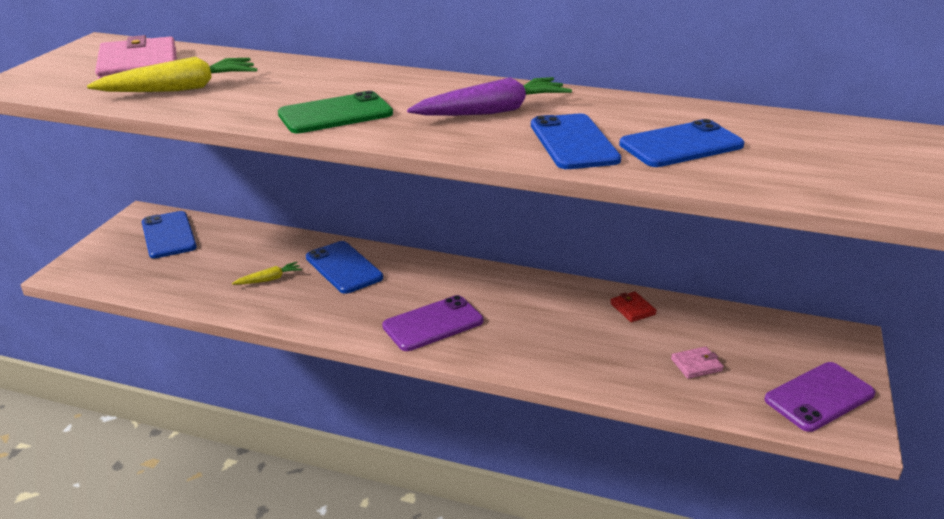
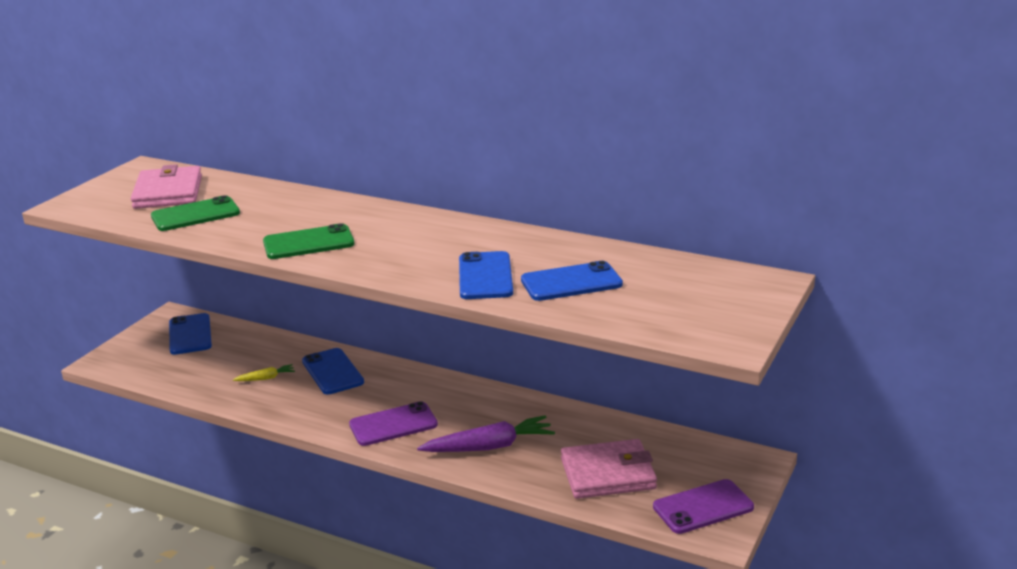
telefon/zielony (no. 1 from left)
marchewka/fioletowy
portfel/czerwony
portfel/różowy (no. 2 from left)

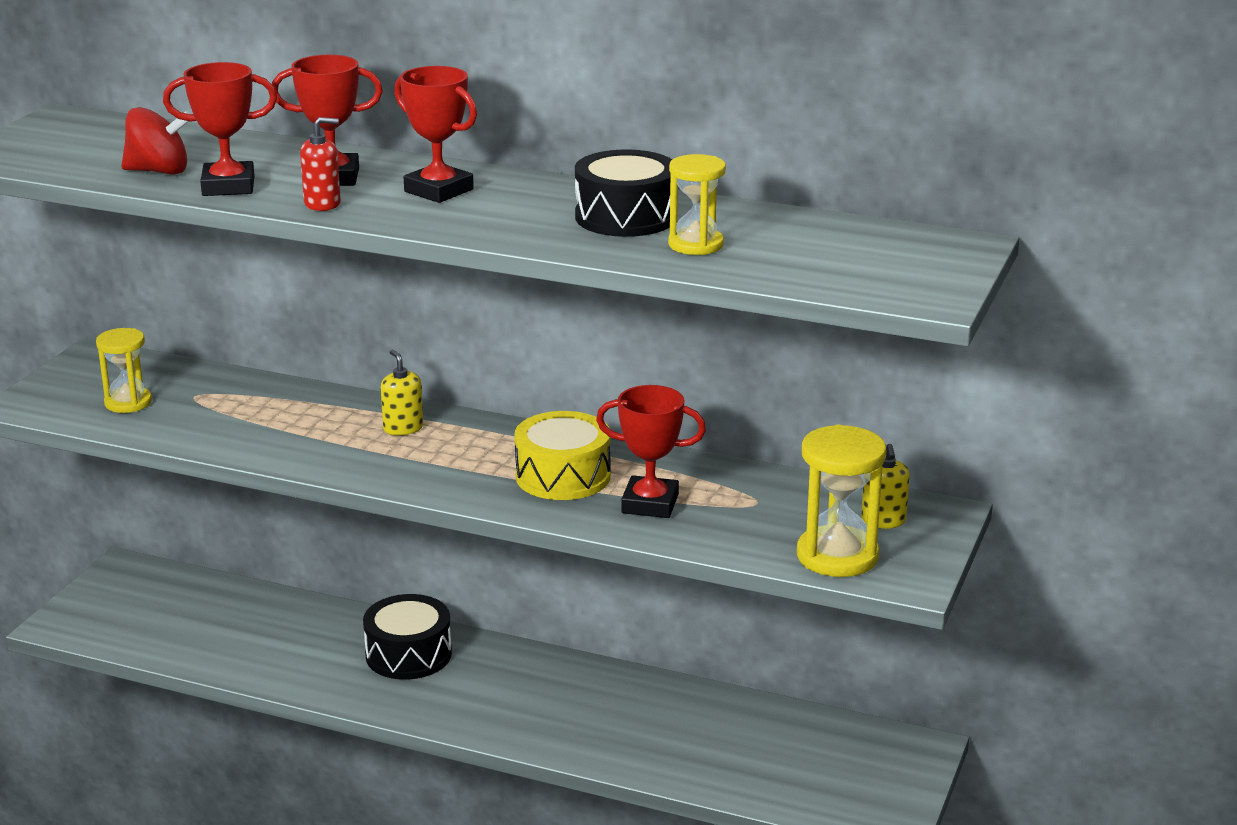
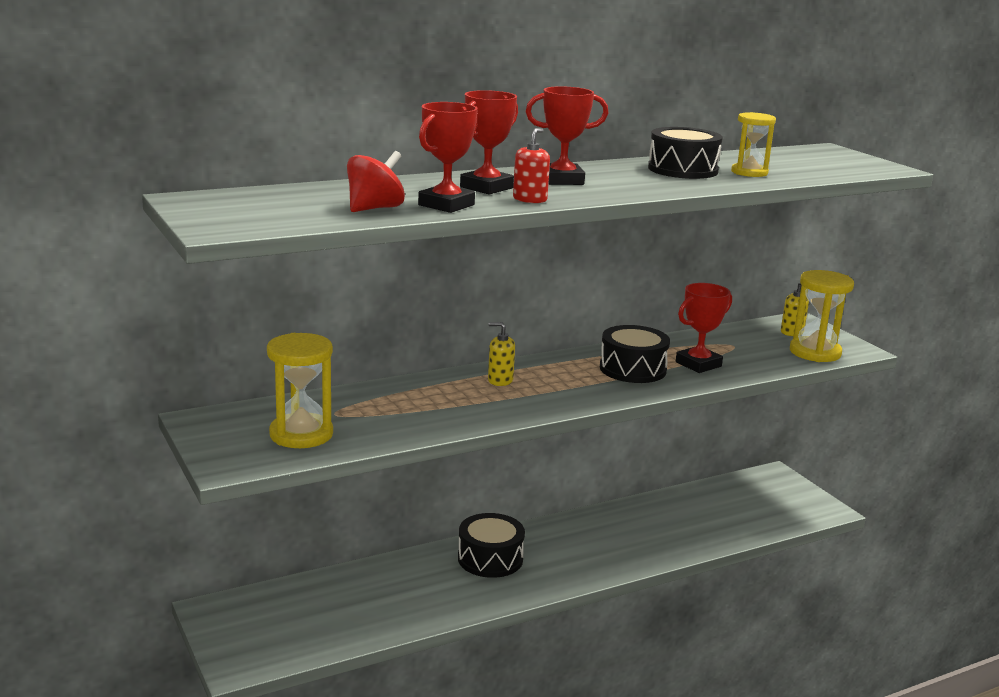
klepsydra/żółty (no. 1 from left)
bęben/czarny (no. 2 from left)

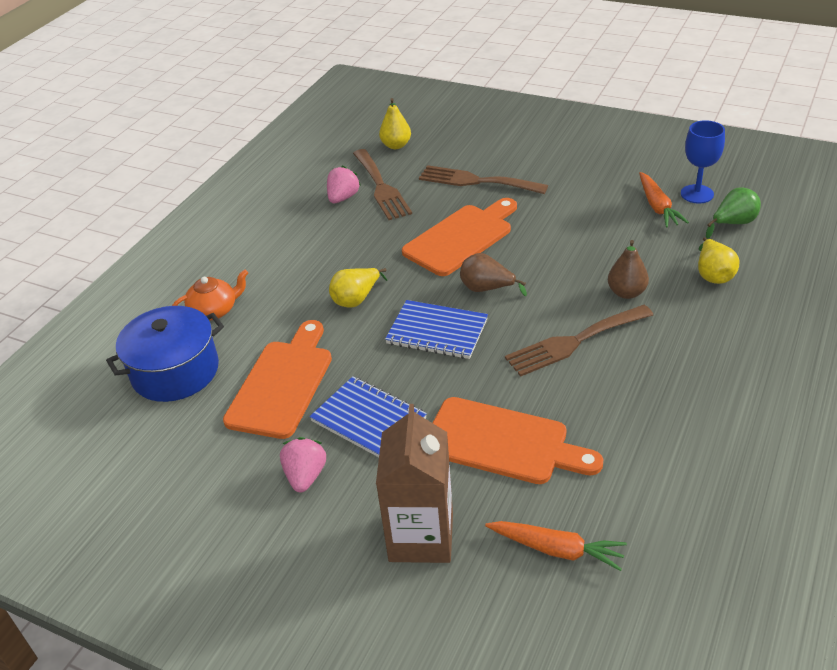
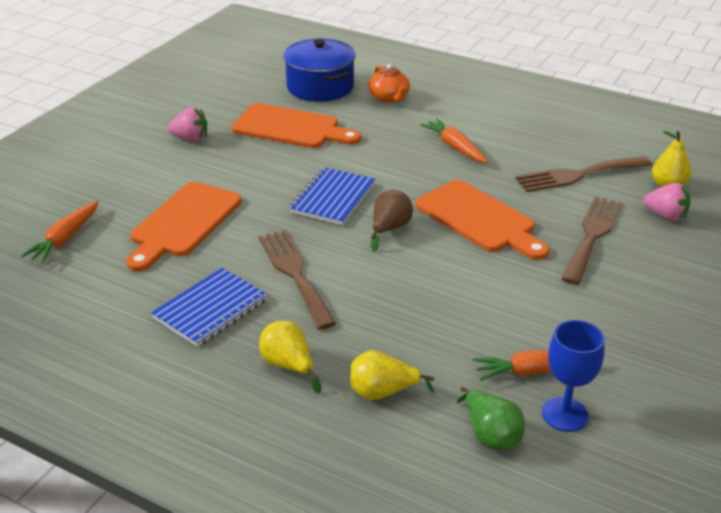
truskawka/różowy (no. 2 from left)
gruszka/brązowy (no. 2 from left in the first image)
gruszka/żółty (no. 1 from left)
zeszyt/niebieski (no. 1 from left)
karton mleka/brązowy
marchewka/pomarańczowy (no. 2 from left)

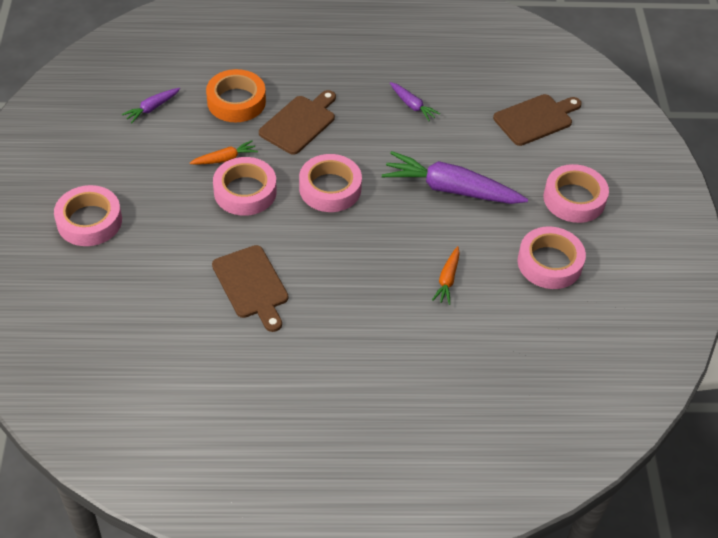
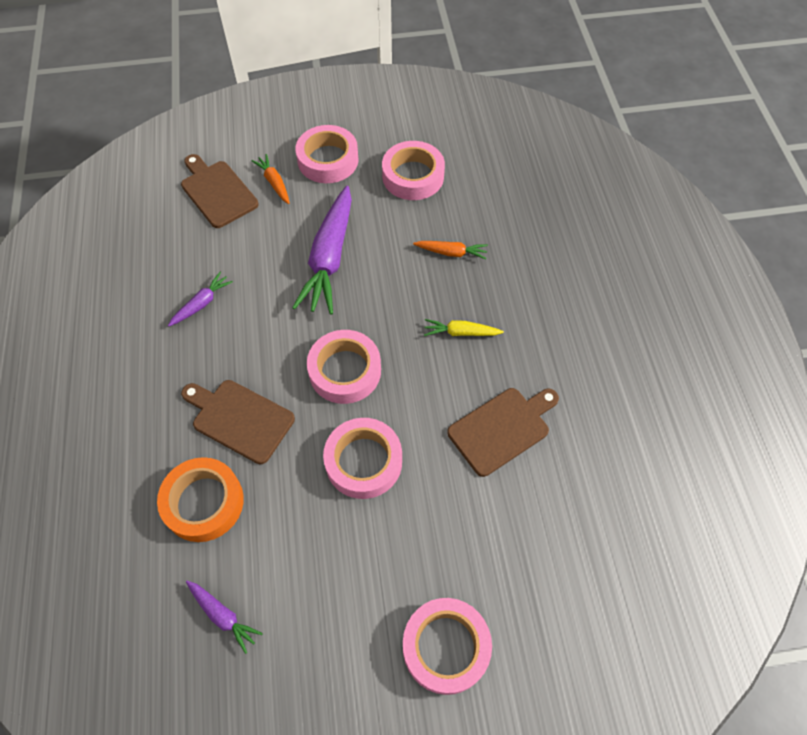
marchewka/pomarańczowy (no. 1 from left)
marchewka/żółty

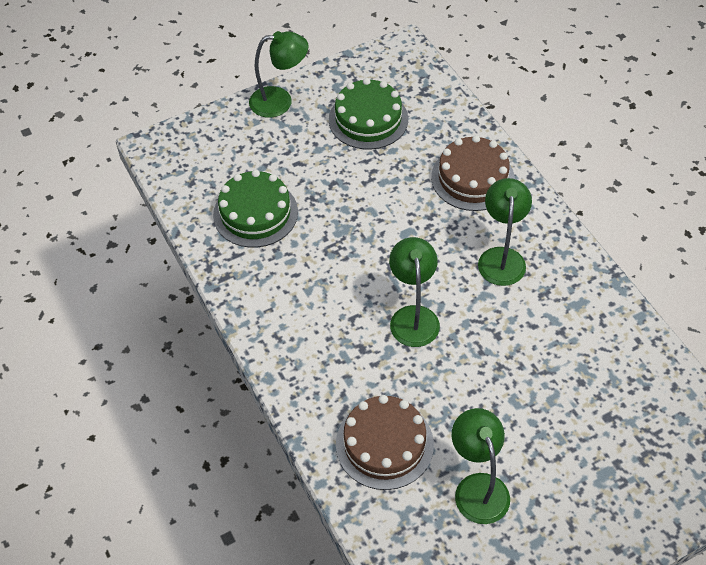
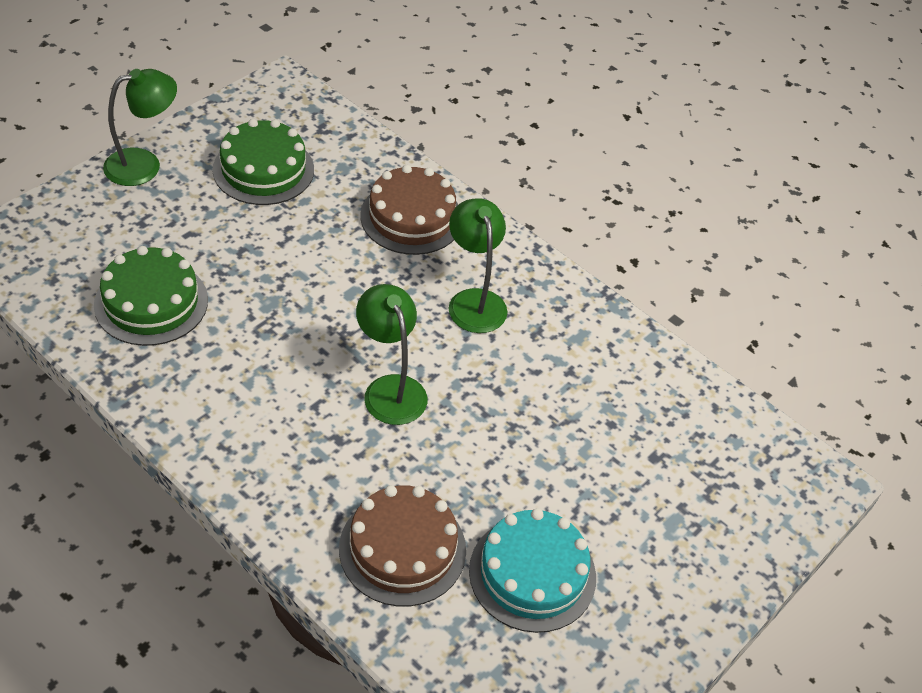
tort/turkusowy

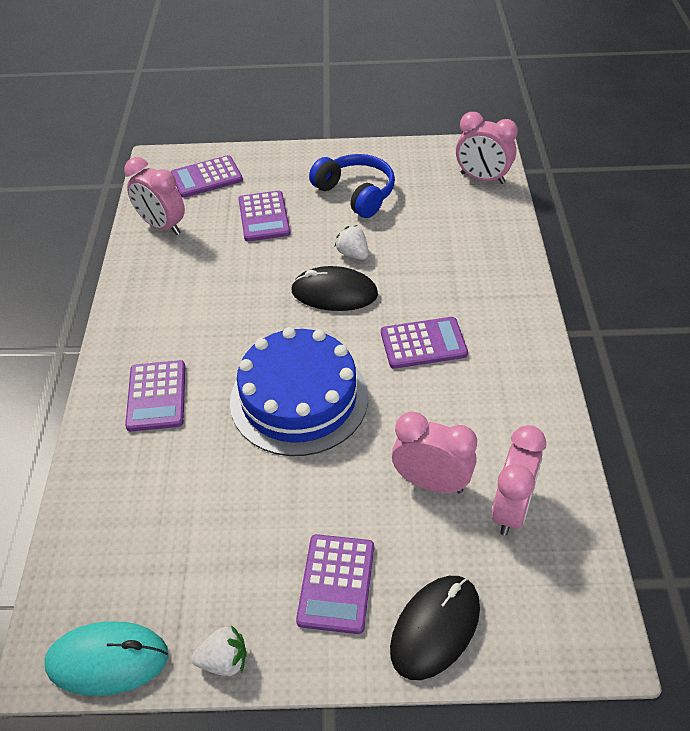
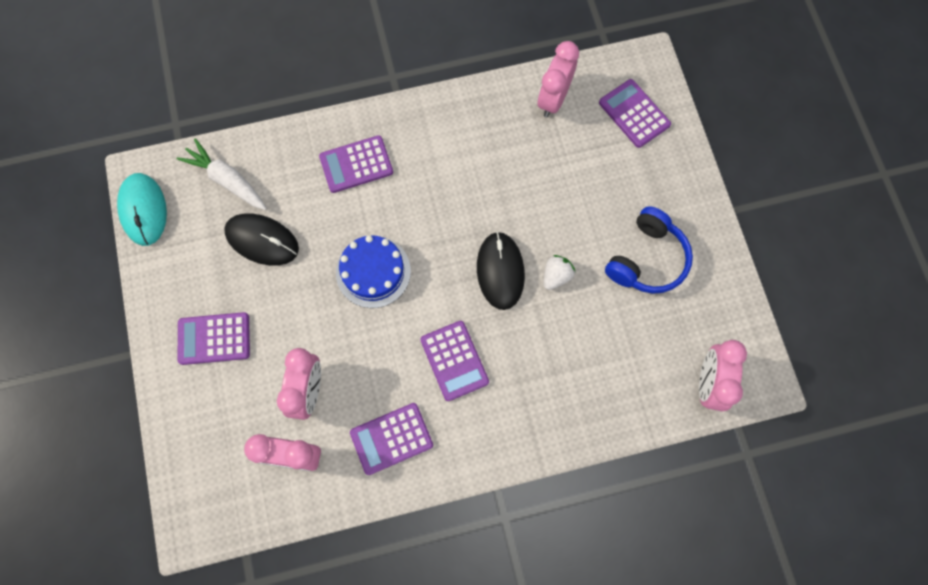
kalkulator/fioletowy (no. 3 from left)
tort/niebieski
myszka/czarny (no. 1 from left)
truskawka/biały (no. 1 from left in the first image)
marchewka/biały

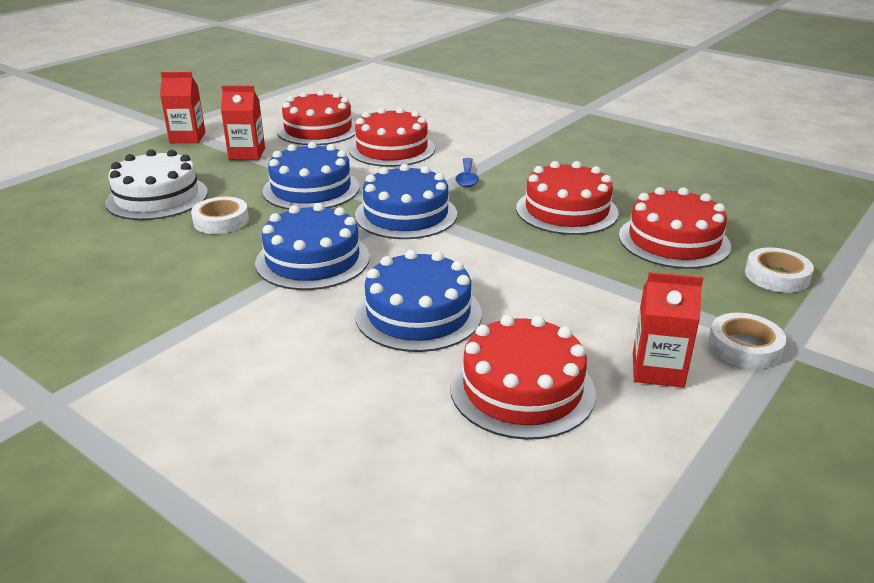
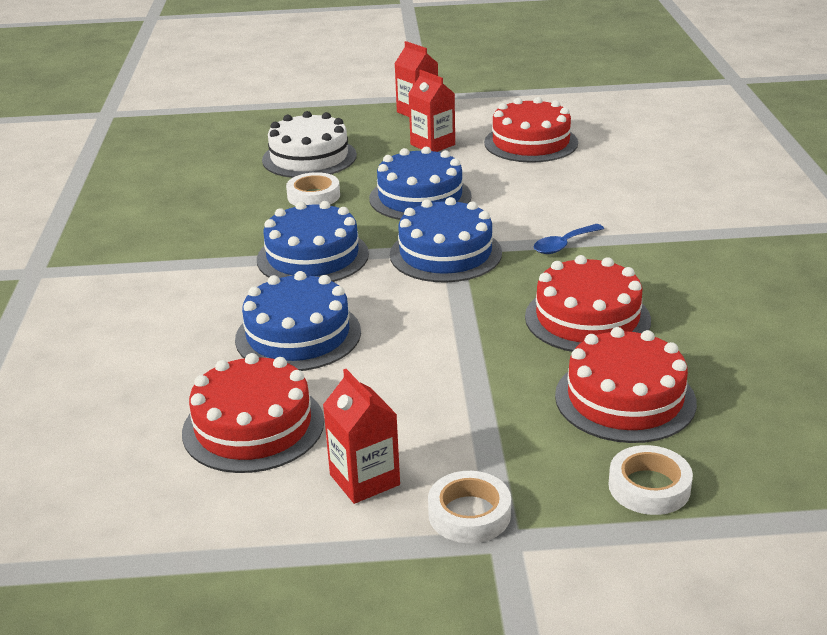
tort/czerwony (no. 2 from left in the first image)

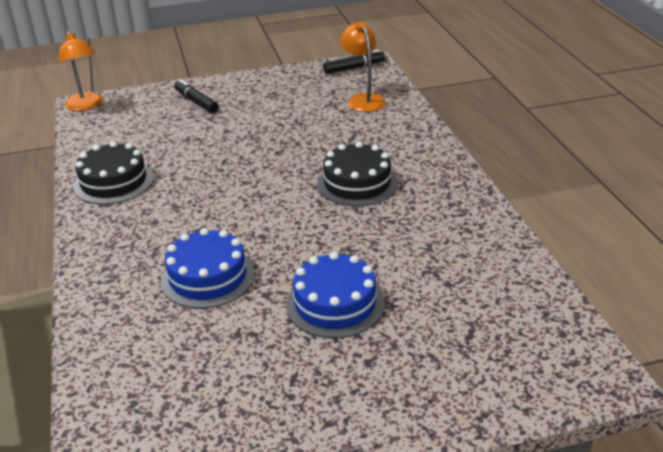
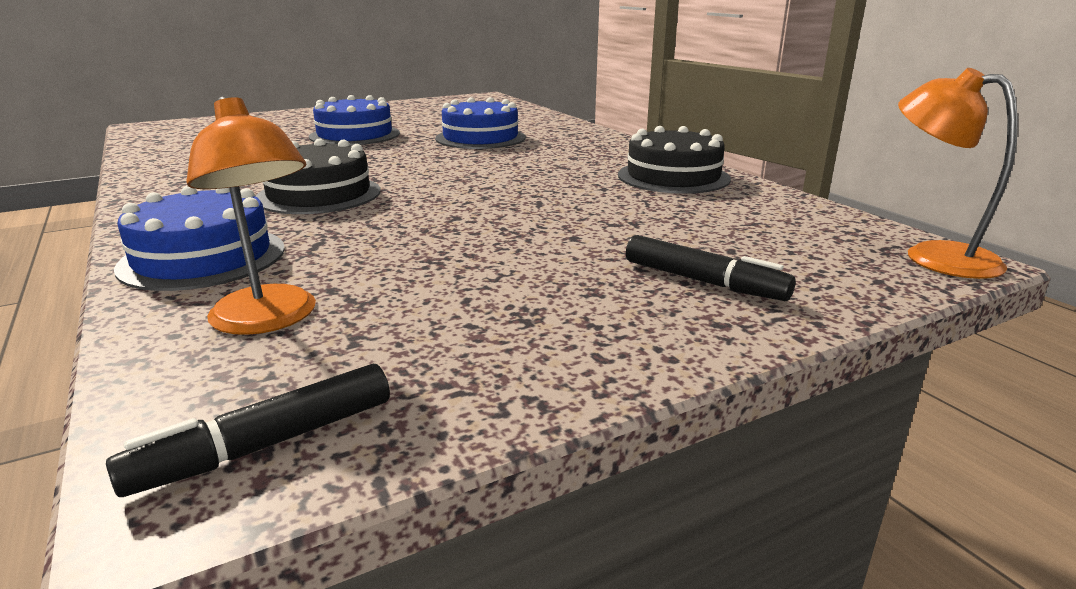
tort/niebieski (no. 1 from left)

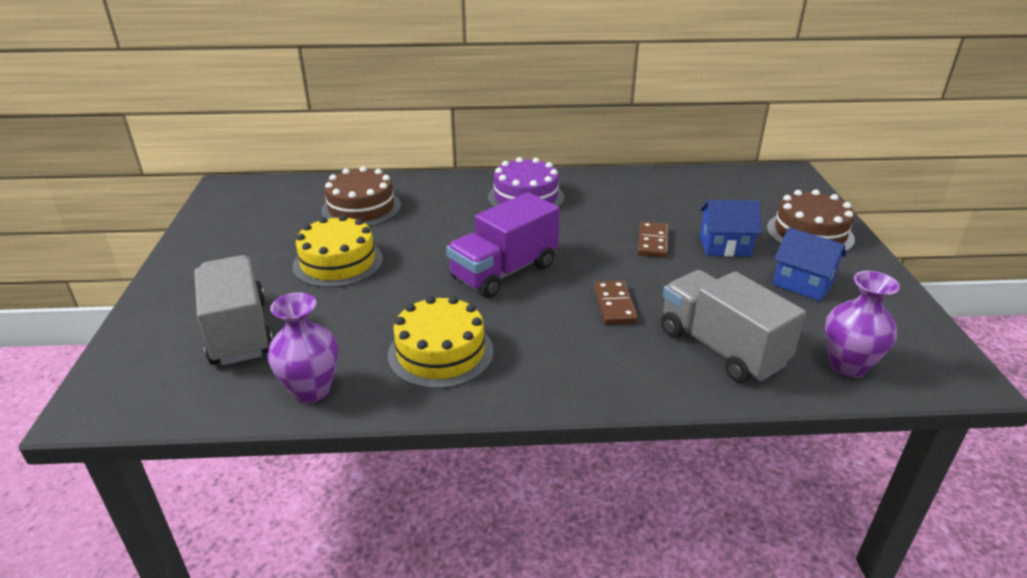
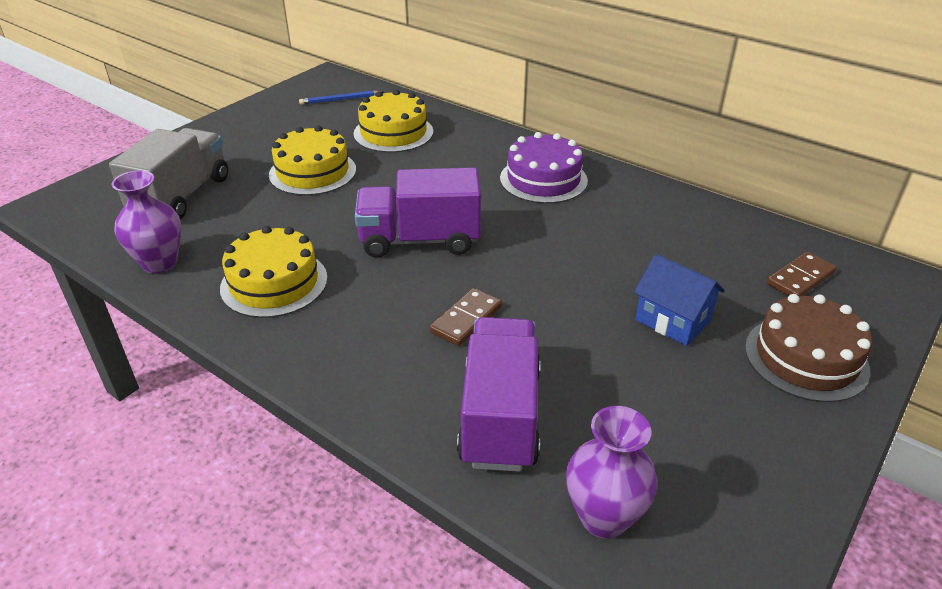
tort/żółty (no. 3 from left)
kostka domina/brązowy (no. 2 from left)
domek/niebieski (no. 2 from left in the first image)
ciężarówka/fioletowy (no. 2 from left)
ołówek/niebieski

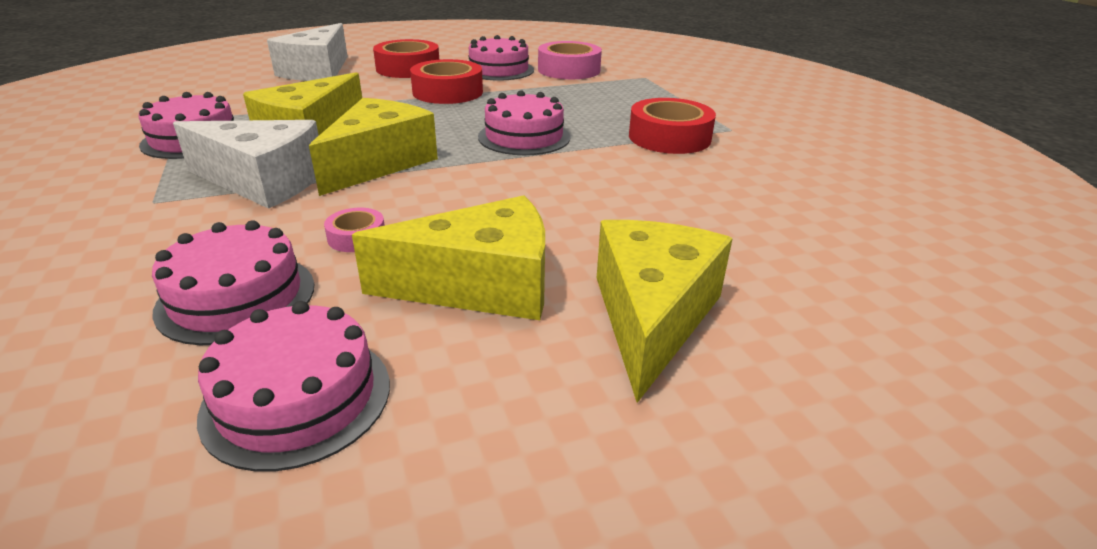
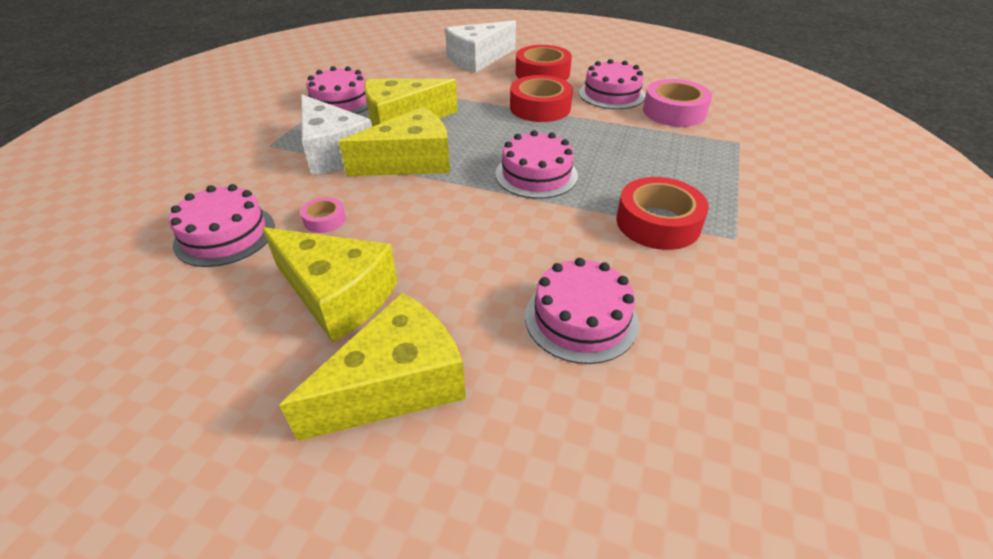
tort/różowy (no. 4 from left)

